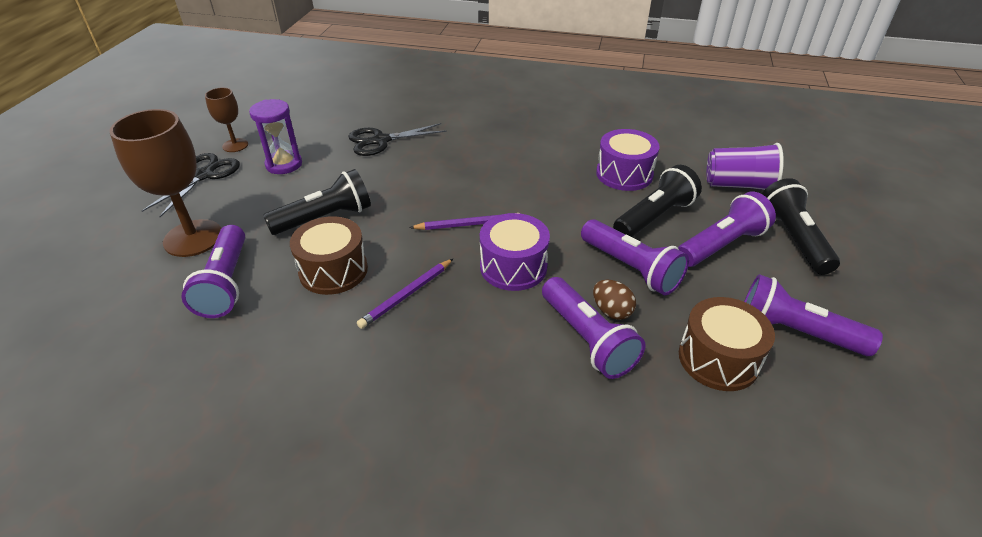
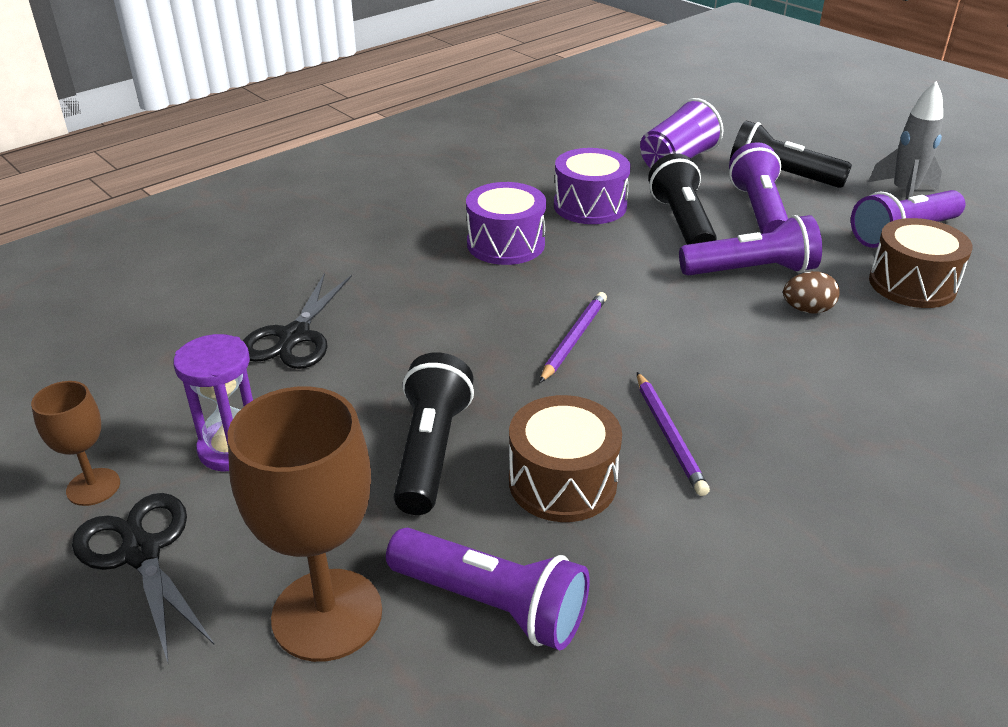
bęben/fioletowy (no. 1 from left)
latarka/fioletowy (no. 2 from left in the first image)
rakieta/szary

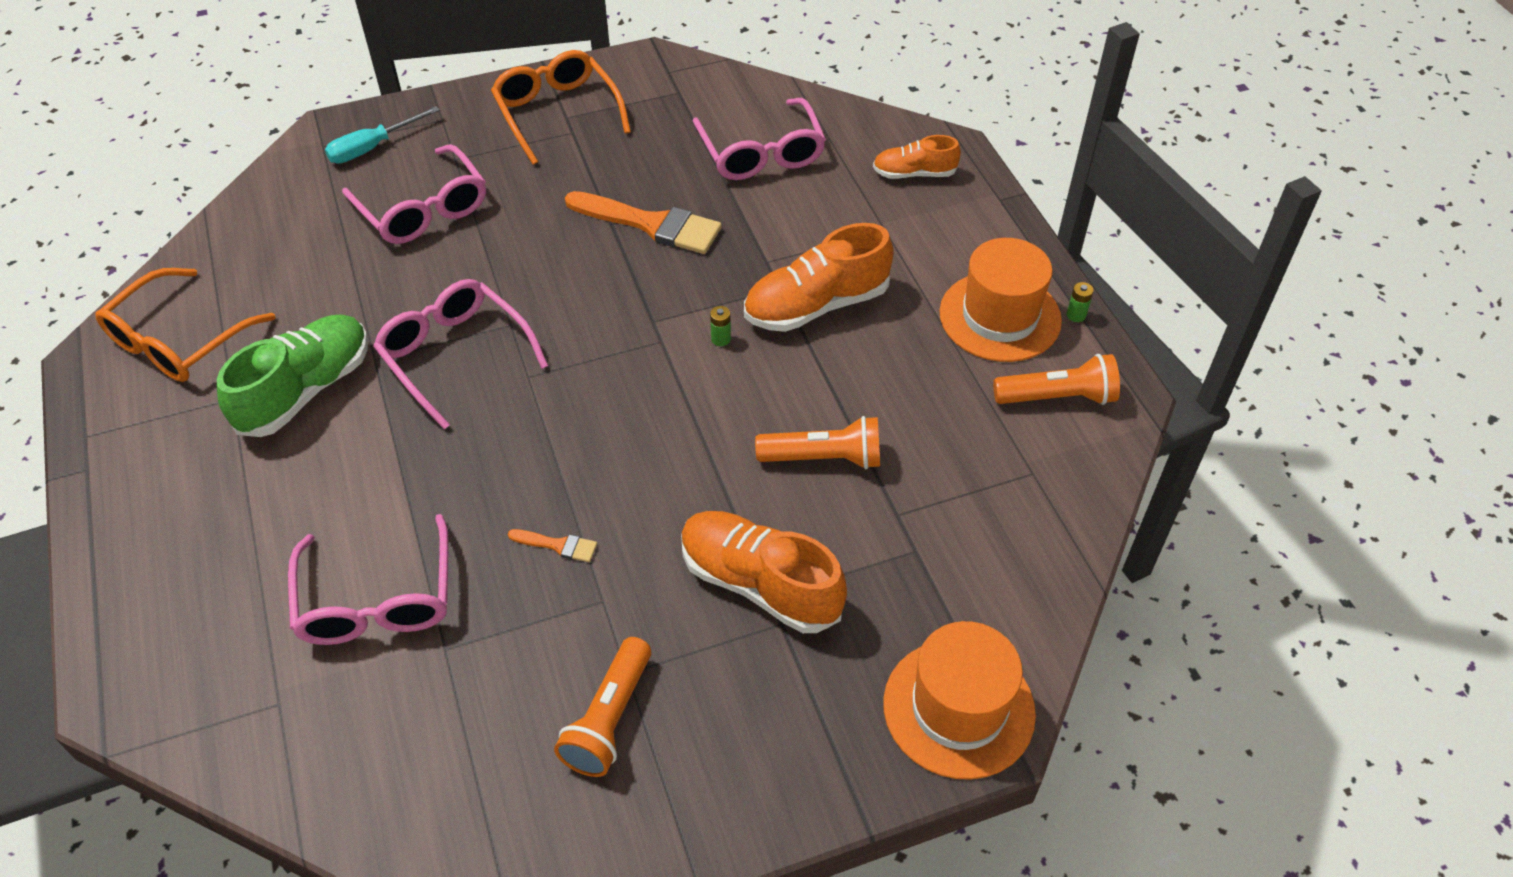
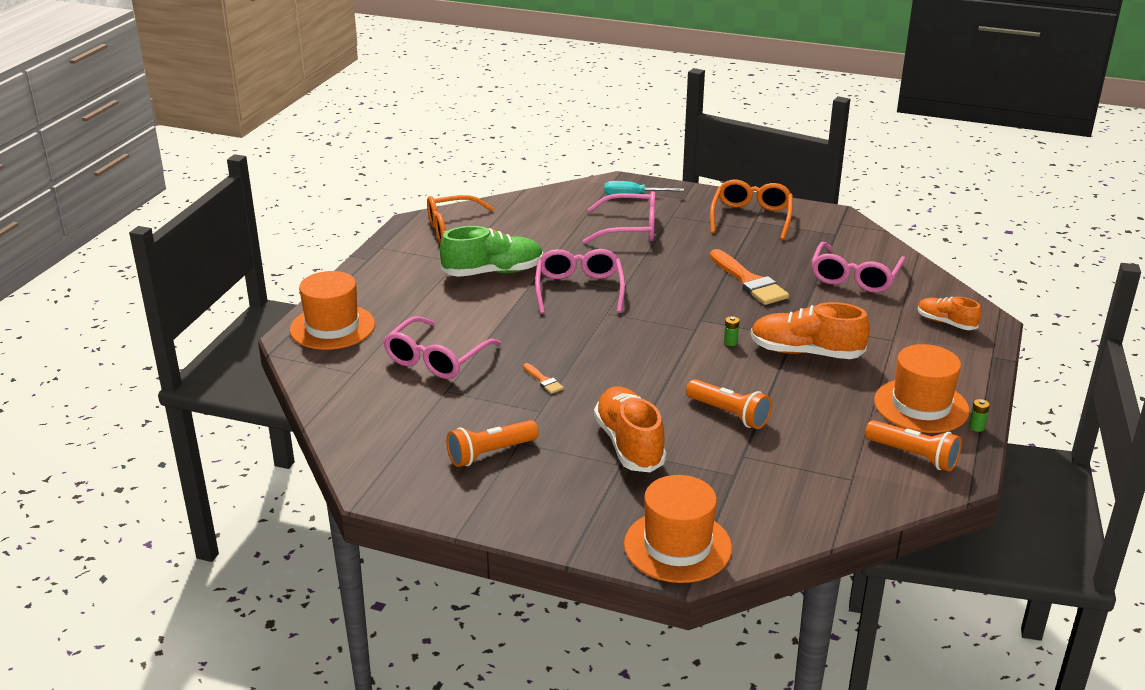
okulary/różowy (no. 3 from left)
kapelusz/pomarańczowy (no. 1 from left)

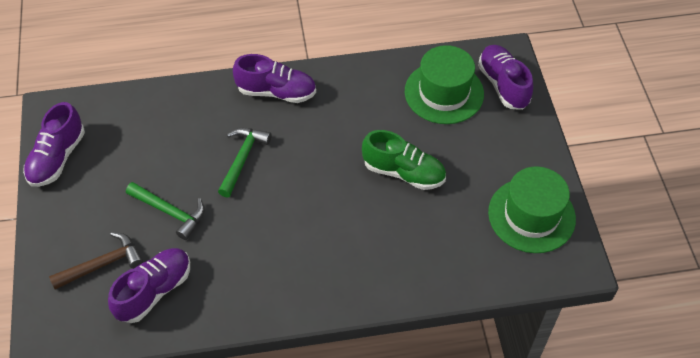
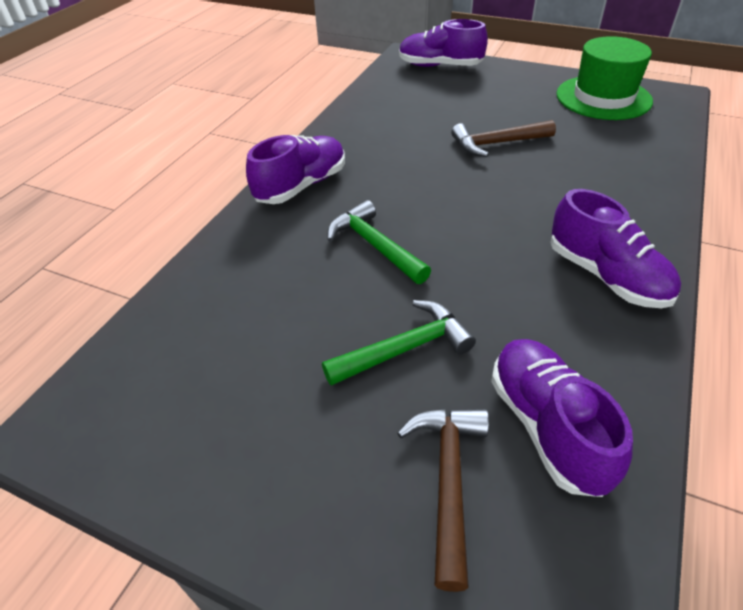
kapelusz/zielony (no. 1 from left in the first image)
but/fioletowy (no. 4 from left)
młotek/brązowy (no. 2 from left)

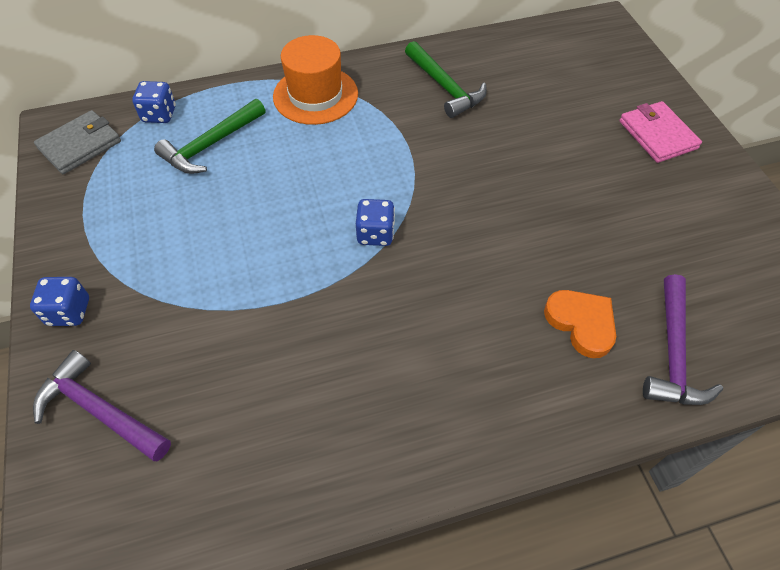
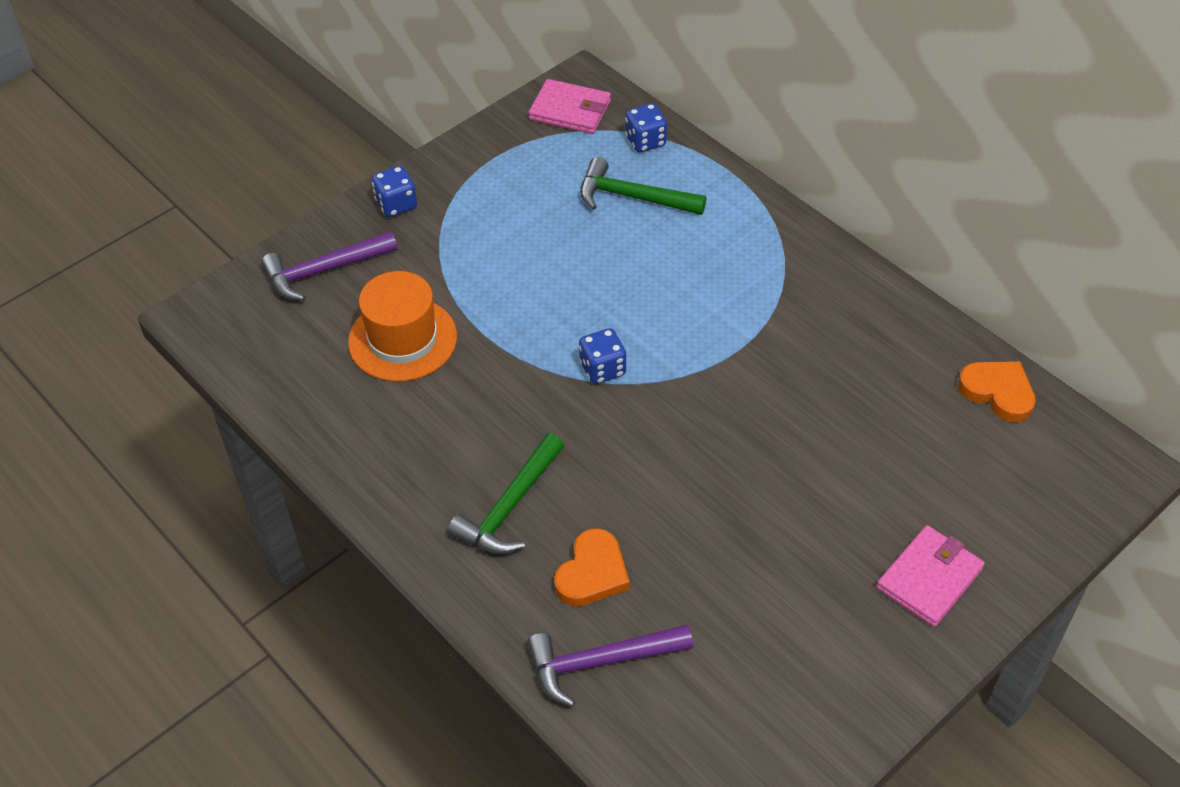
kapelusz/pomarańczowy
młotek/zielony (no. 1 from left)
portfel/różowy (no. 1 from left)
młotek/fioletowy (no. 1 from left)
serce/pomarańczowy (no. 2 from left)

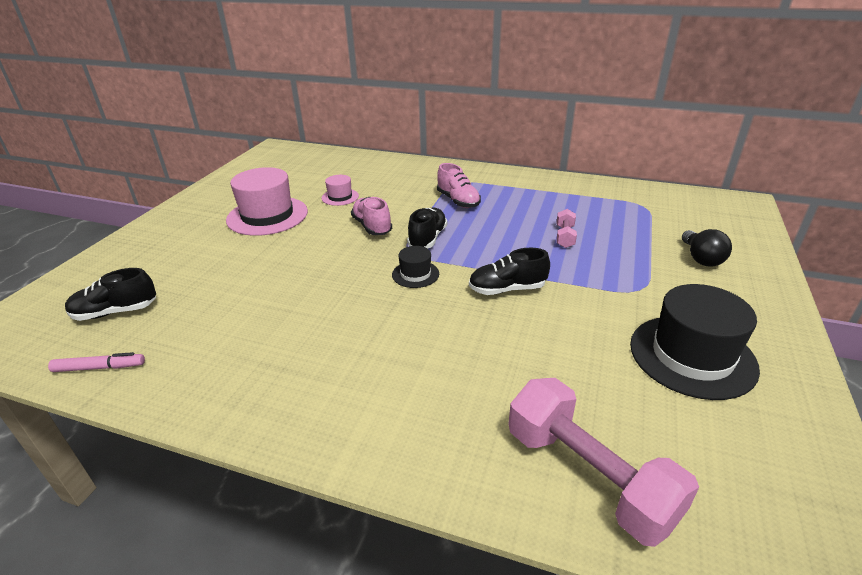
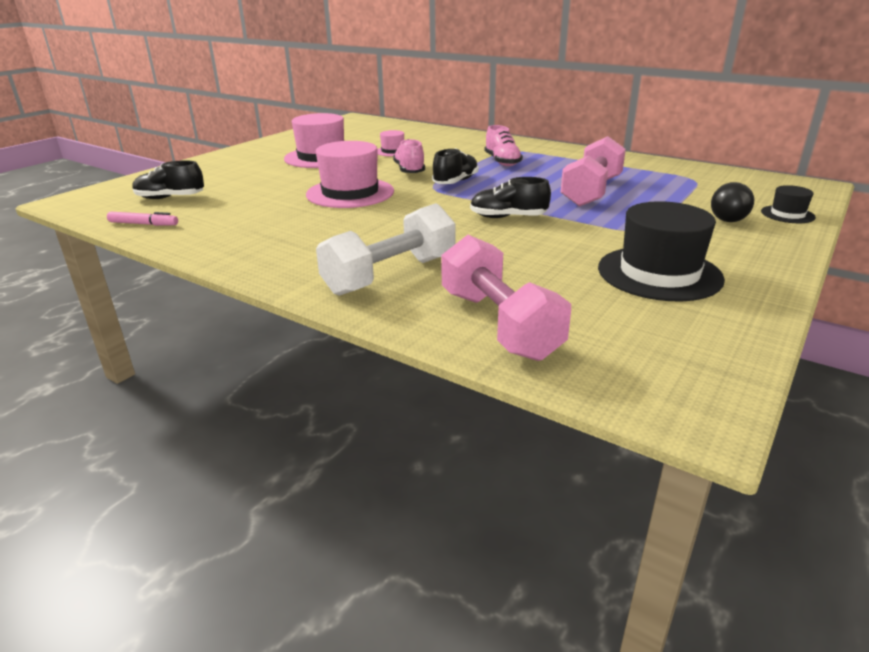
hantel/różowy (no. 2 from left)
kapelusz/czarny (no. 2 from left)
kapelusz/różowy (no. 2 from left)
hantel/biały

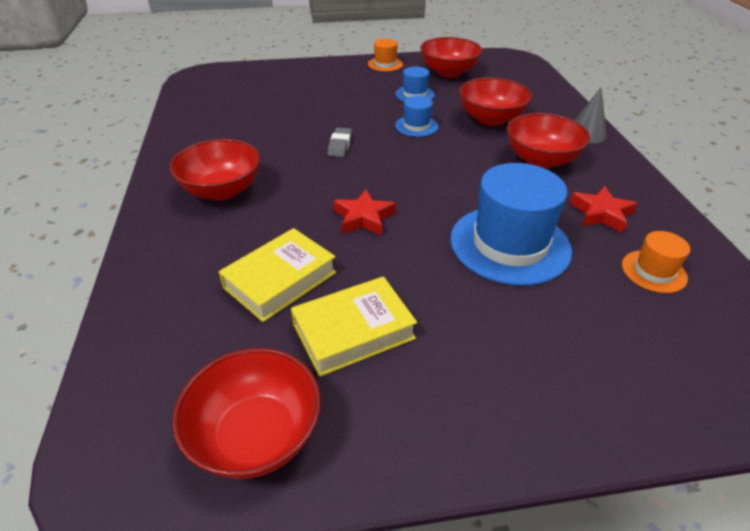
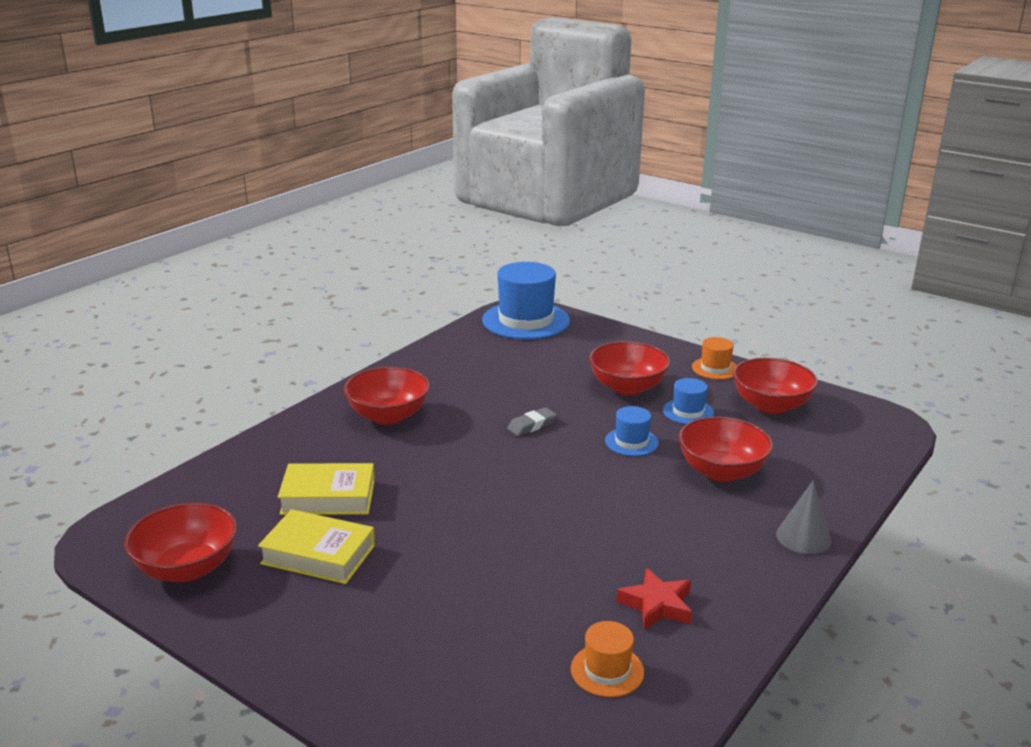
miska/czerwony (no. 3 from left)
kapelusz/niebieski (no. 1 from left)
gwiazda/czerwony (no. 1 from left in the first image)

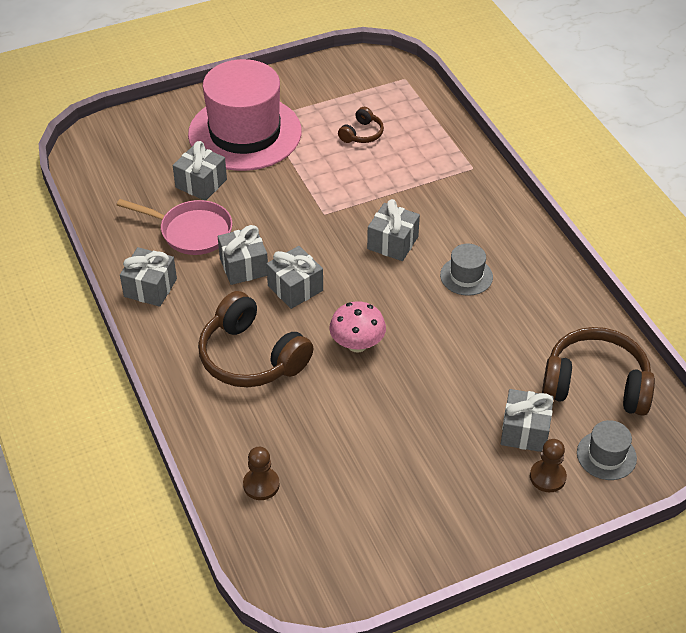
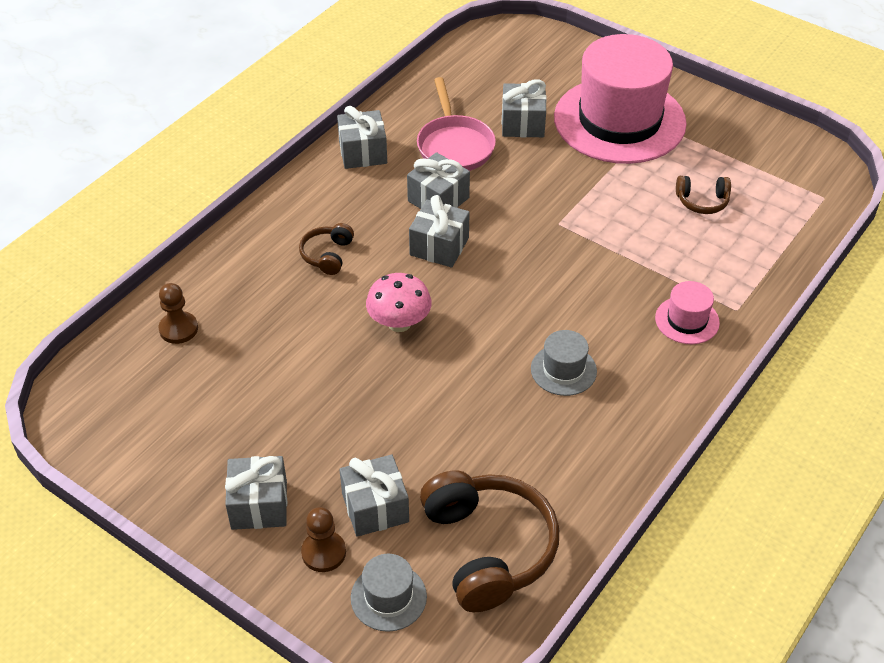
prezent/szary (no. 1 from left)
słuchawki/brązowy (no. 1 from left)
kapelusz/różowy (no. 2 from left)

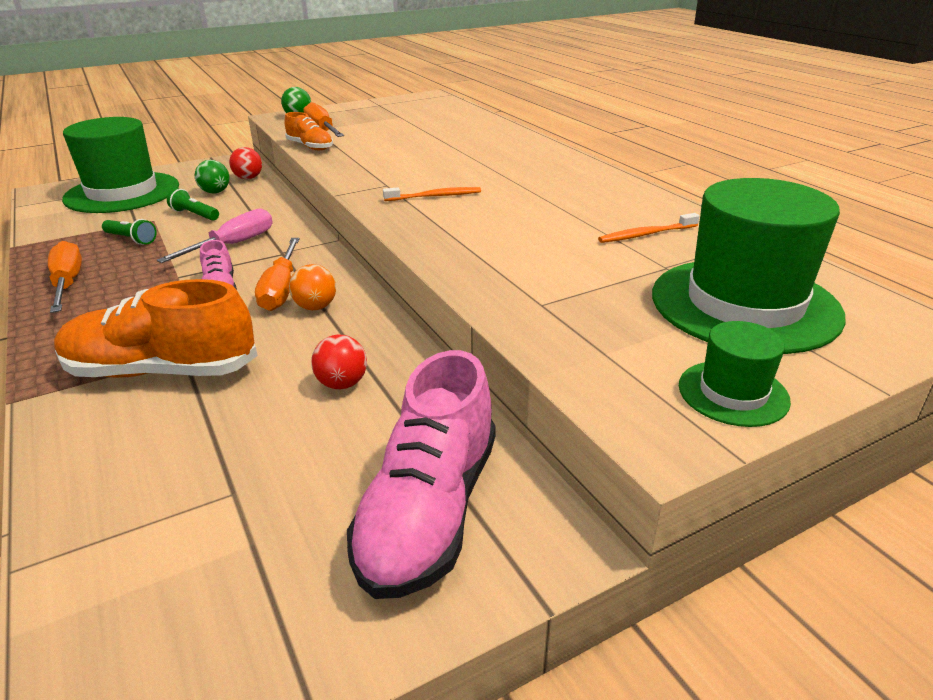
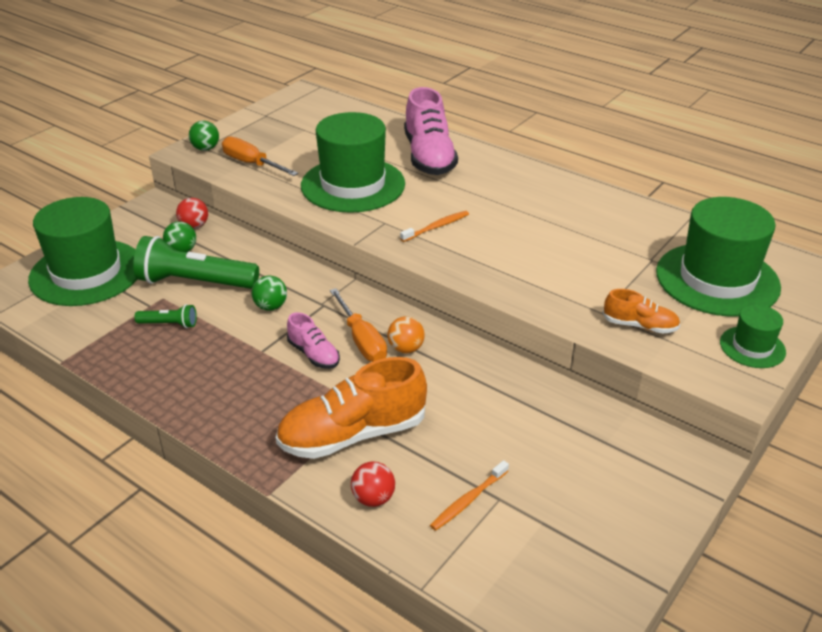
but/pomarańczowy (no. 2 from left)
latarka/zielony (no. 2 from left)
piłka/zielony (no. 3 from left)
szczoteczka do zębów/pomarańczowy (no. 2 from left)
śrubokręt/pomarańczowy (no. 1 from left in the first image)
piłka/czerwony (no. 2 from left)
but/różowy (no. 2 from left)
kapelusz/zielony (no. 2 from left)

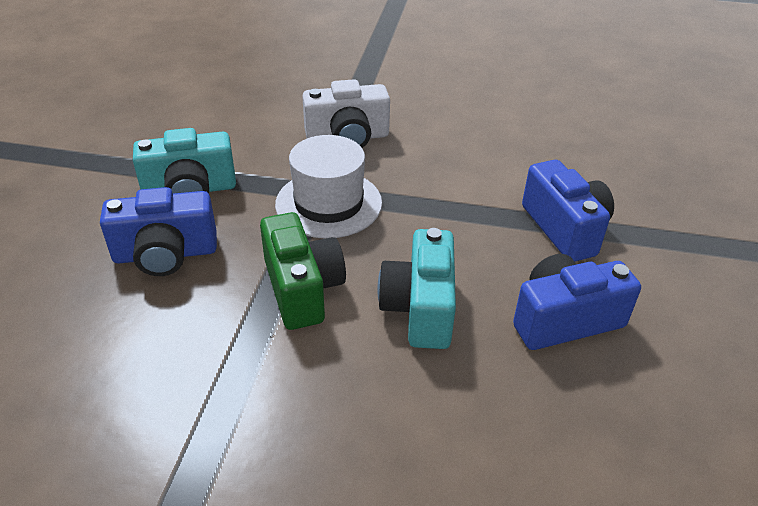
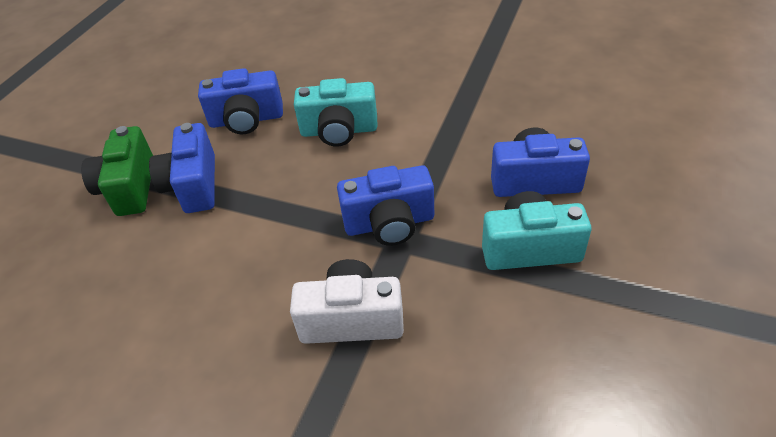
aparat fotograficzny/niebieski (no. 3 from left)
aparat fotograficzny/zielony
aparat fotograficzny/turkusowy (no. 1 from left)

